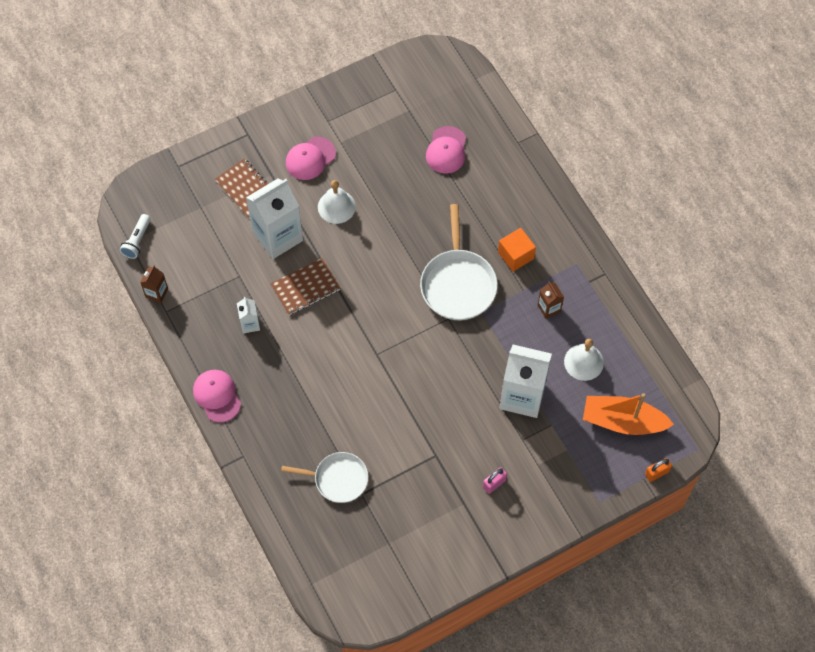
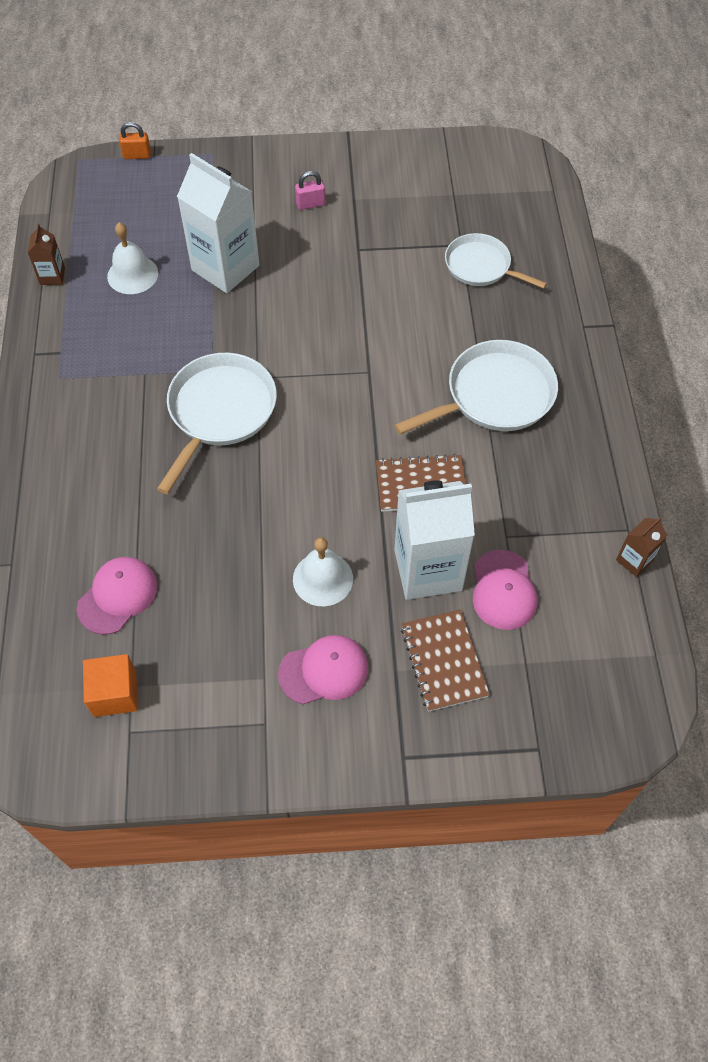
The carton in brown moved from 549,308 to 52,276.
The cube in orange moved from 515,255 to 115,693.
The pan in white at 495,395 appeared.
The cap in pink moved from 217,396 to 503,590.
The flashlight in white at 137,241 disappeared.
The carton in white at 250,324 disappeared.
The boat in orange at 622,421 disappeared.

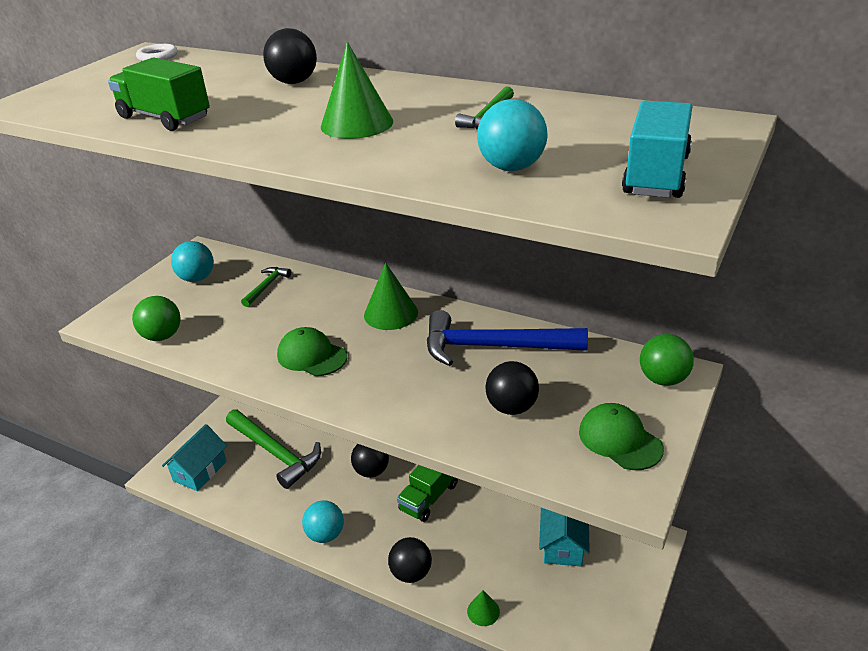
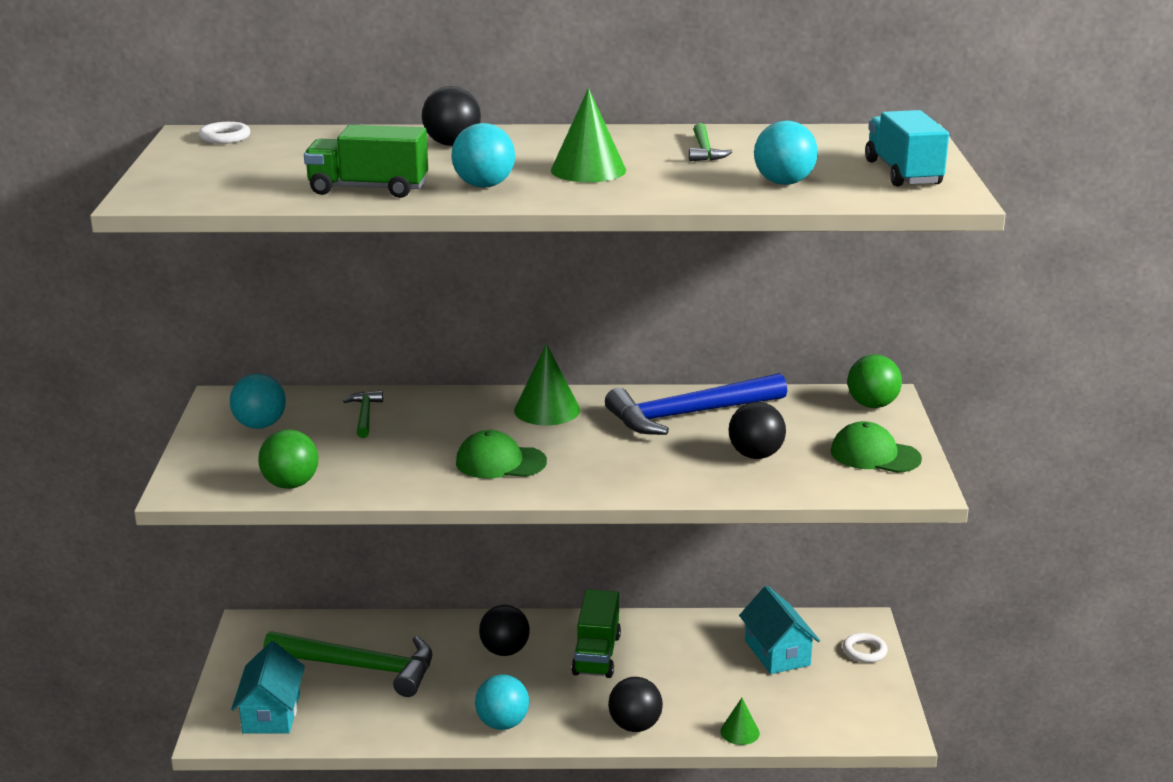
The ball in turquoise at 484,185 appeared.
The ring in white at 864,651 appeared.

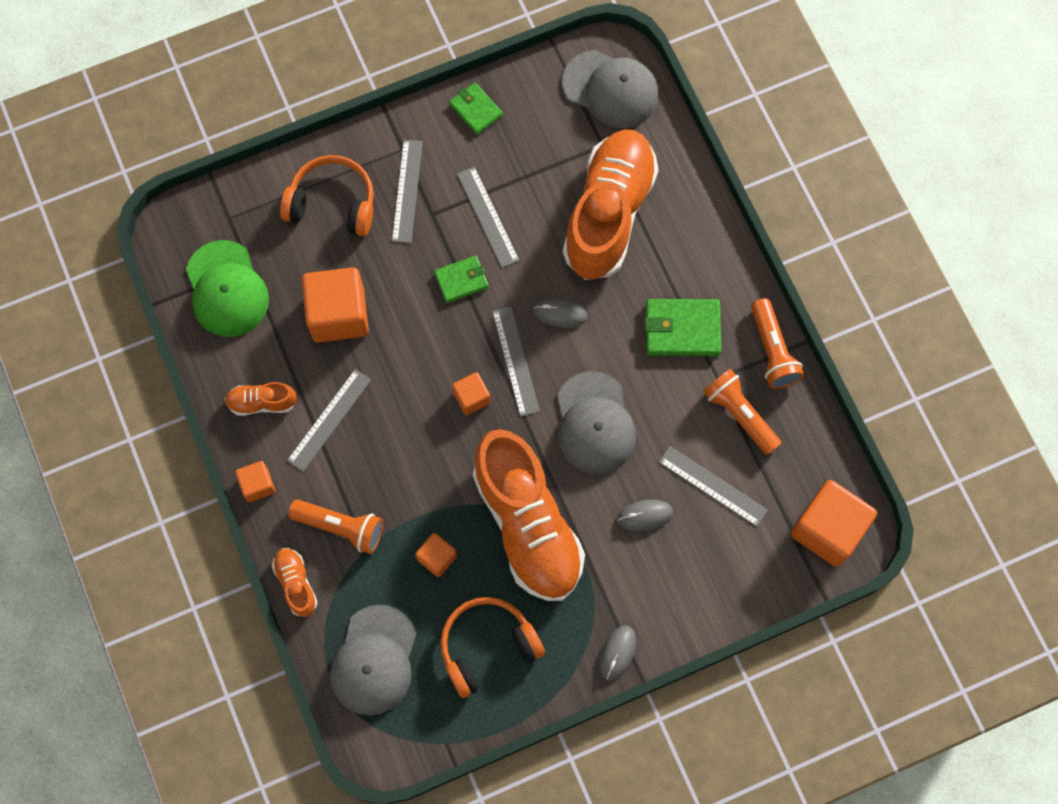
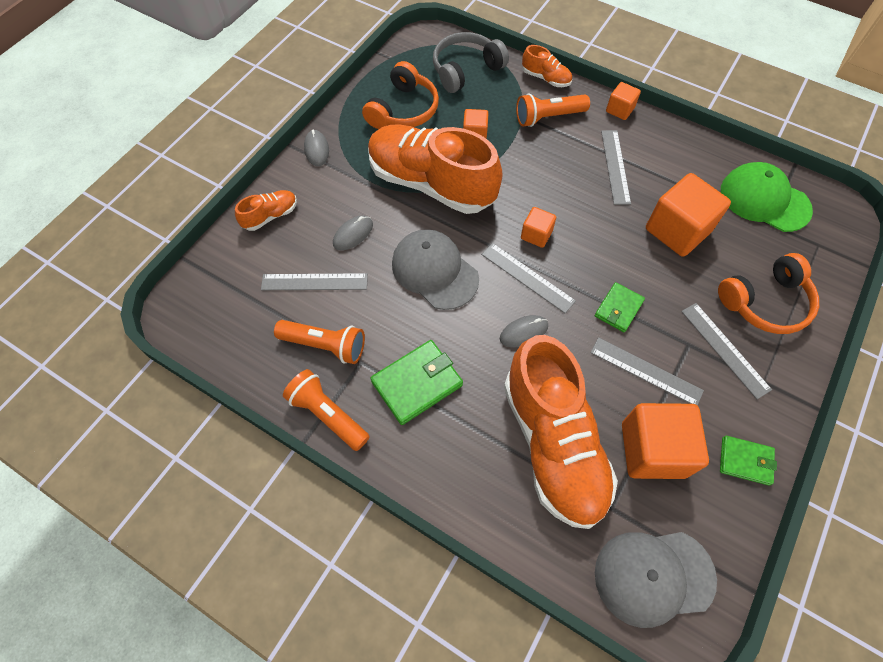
The shoe in orange moved from 262,402 to 270,216.
The cap in grey at 374,660 was replaced by the headphones in grey at 465,70.
The cube in orange moved from 828,529 to 652,450.

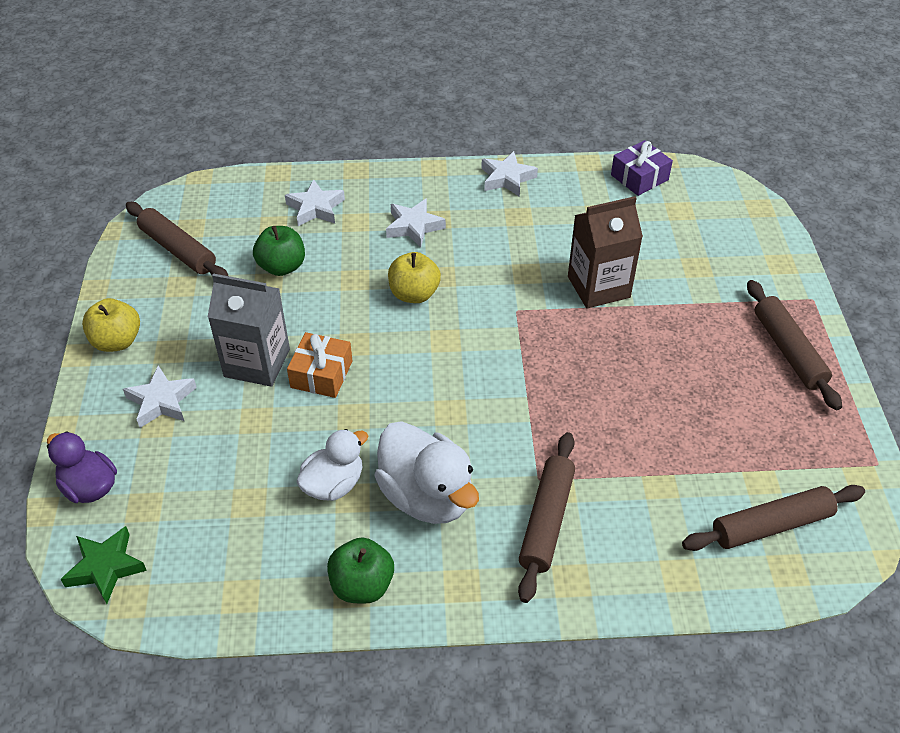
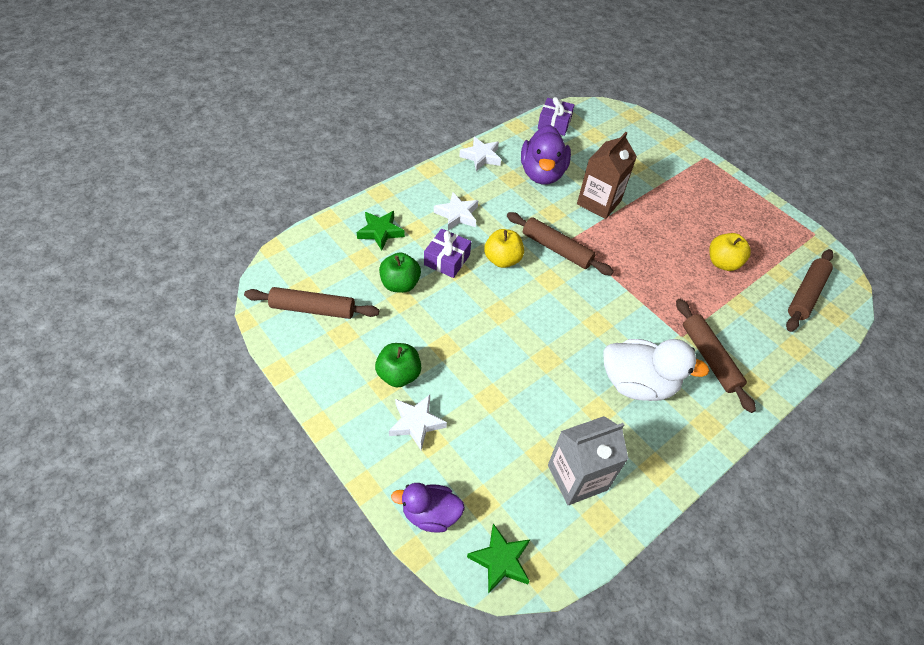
The star in white at 315,208 became the star in green at 380,232.
The apple in green moved from 362,585 to 399,375.
The gift in purple at 447,260 appeared.
The rolling pin in brown moved from 788,351 to 556,249.
The duck in purple at 542,173 appeared.
The carton in grey moved from 257,363 to 577,477.
The apple in yellow moved from 117,341 to 722,263.
The gift in orange at 321,374 disappeared.
The duck in white at 333,484 disappeared.

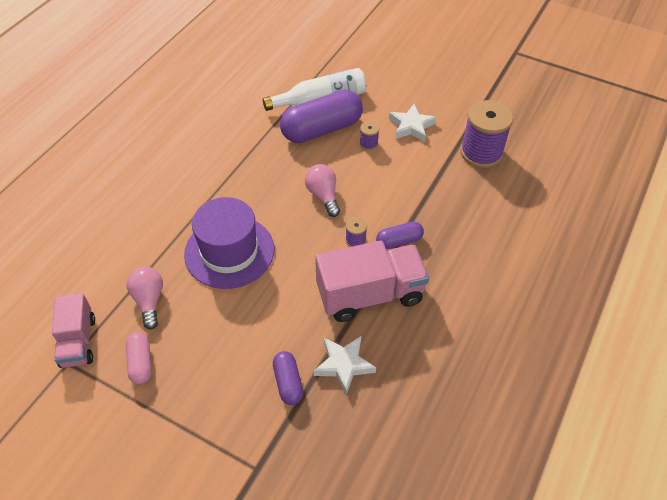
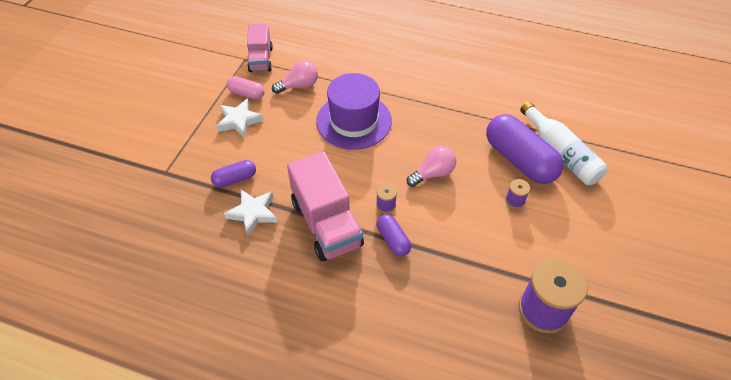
The star in white moved from 411,126 to 239,121.
The capsule in pink at 141,363 turned 45 degrees clockwise.
The truck in pink at 78,341 turned 75 degrees counterclockwise.

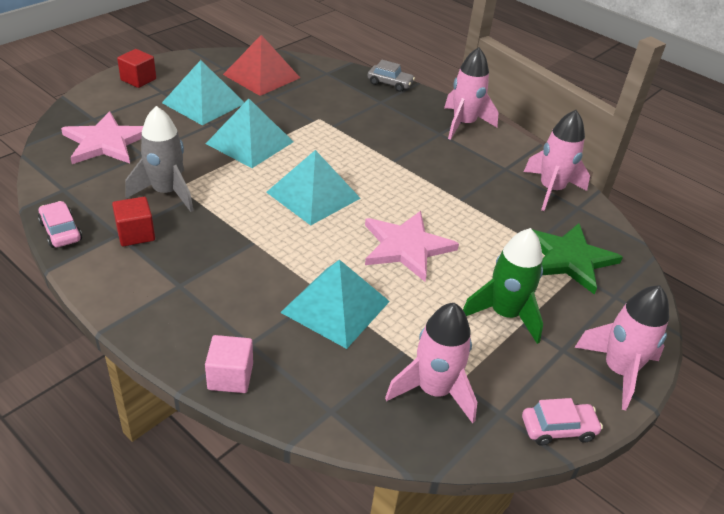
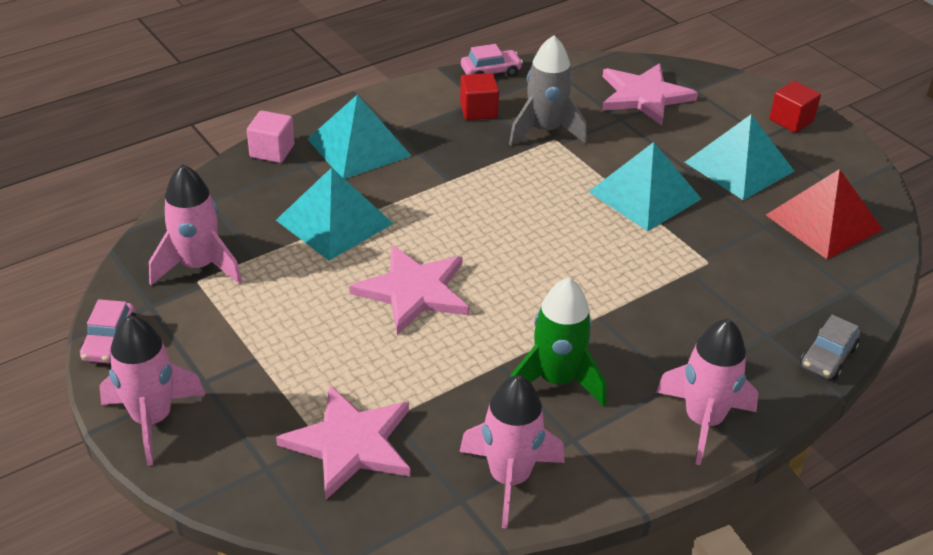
The star in green at 569,259 became the star in pink at 350,443.
The pyramid in turquoise moved from 313,195 to 359,147.
The rocket in green moved from 504,314 to 556,380.

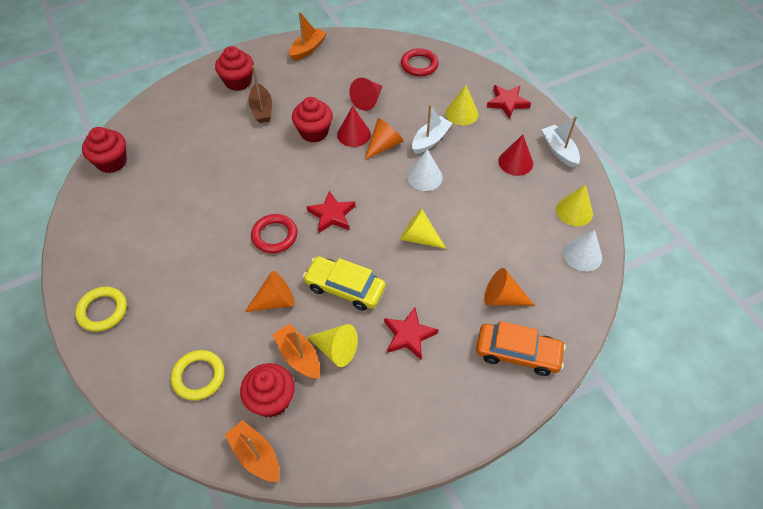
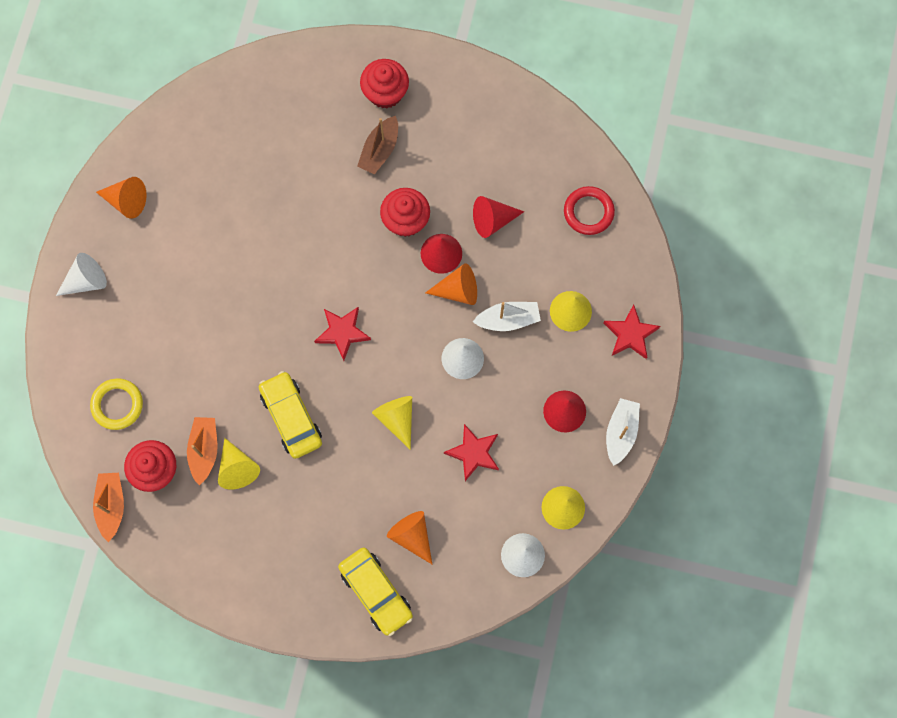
The ring in yellow at 103,311 was replaced by the cone in white at 86,281.
The cone in orange moved from 275,301 to 126,201.
The car in orange at 517,353 became the car in yellow at 376,592.
The star in red moved from 409,335 to 473,453.
The cupcake in red at 112,162 disappeared.
The ring in red at 274,235 disappeared.
The boat in orange at 308,49 disappeared.

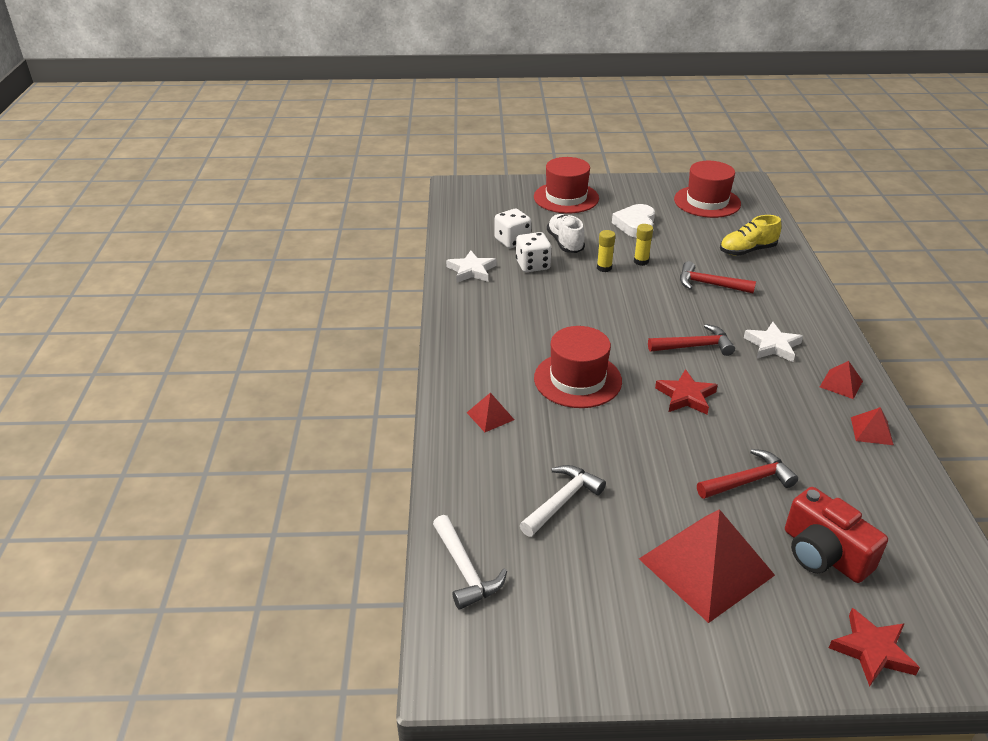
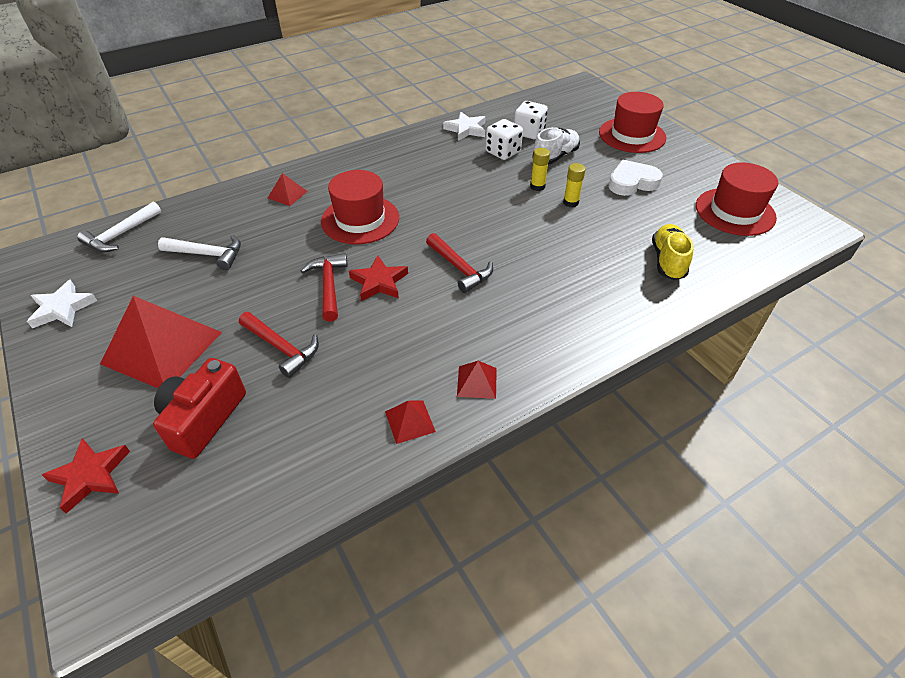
The star in white moved from 773,346 to 62,308.
The hammer in red moved from 709,284 to 329,286.
The shoe in yellow at 747,251 turned 60 degrees clockwise.

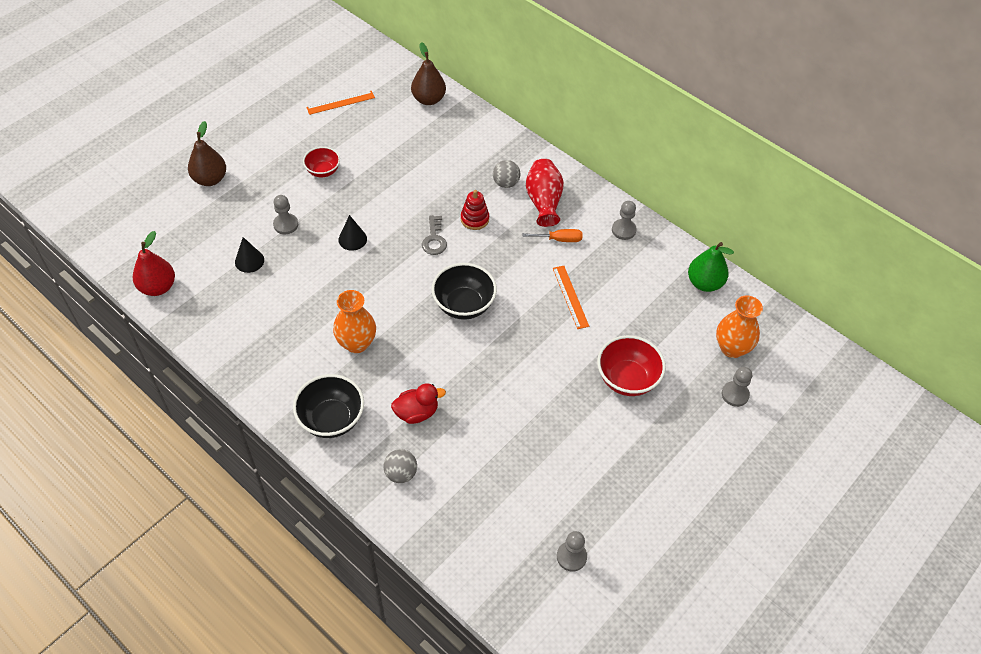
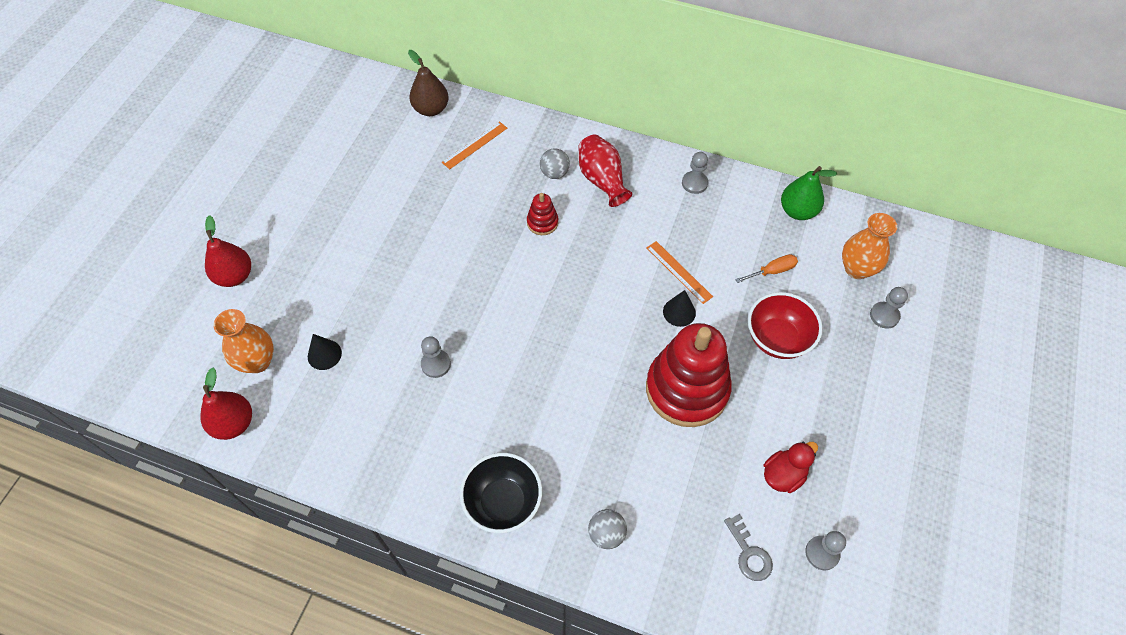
The pear in brown at 210,179 became the pear in red at 235,276.
The vase in orange moved from 356,343 to 257,361.
The pawn in grey moved from 286,225 to 436,364.
The ruler in orange moved from 340,102 to 475,145.
The stacking toy in red at 687,389 appeared.
The cone in black moved from 352,239 to 679,312.
The key in grey moved from 434,239 to 749,553.
The screwdriver in orange moved from 559,239 to 772,271.
The duck in red moved from 417,412 to 783,475.
The bowl in red at 323,171 disappeared.
The bowl in black at 464,305 disappeared.

